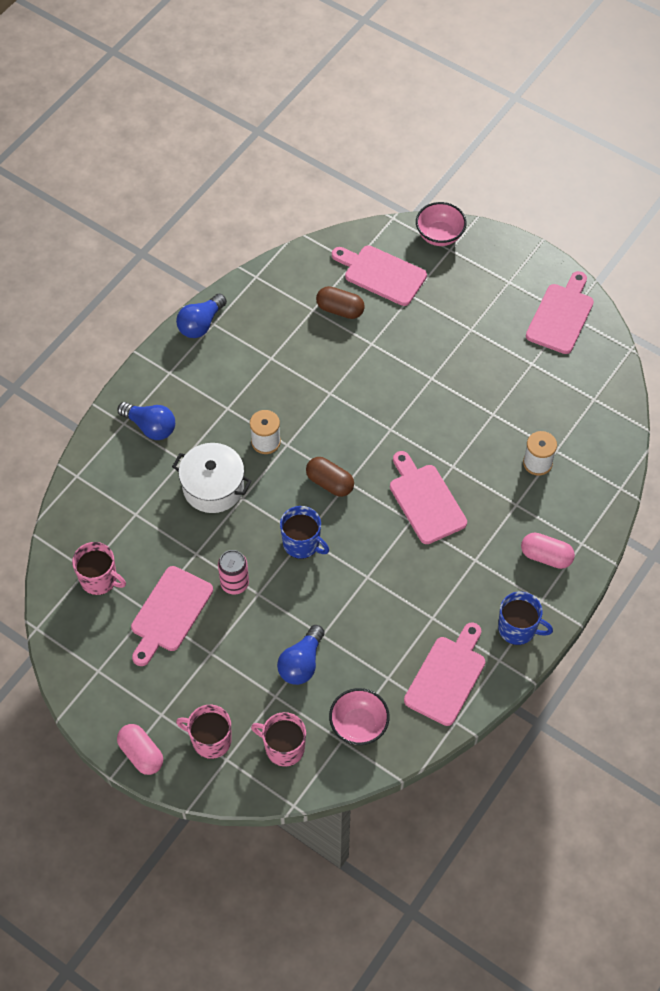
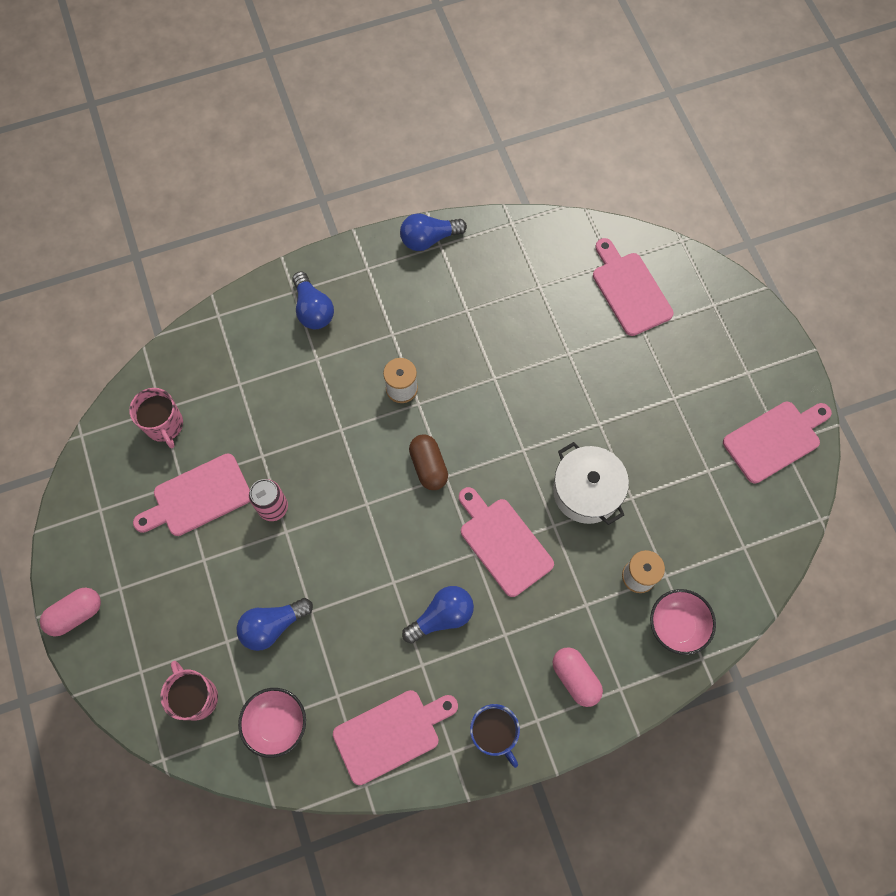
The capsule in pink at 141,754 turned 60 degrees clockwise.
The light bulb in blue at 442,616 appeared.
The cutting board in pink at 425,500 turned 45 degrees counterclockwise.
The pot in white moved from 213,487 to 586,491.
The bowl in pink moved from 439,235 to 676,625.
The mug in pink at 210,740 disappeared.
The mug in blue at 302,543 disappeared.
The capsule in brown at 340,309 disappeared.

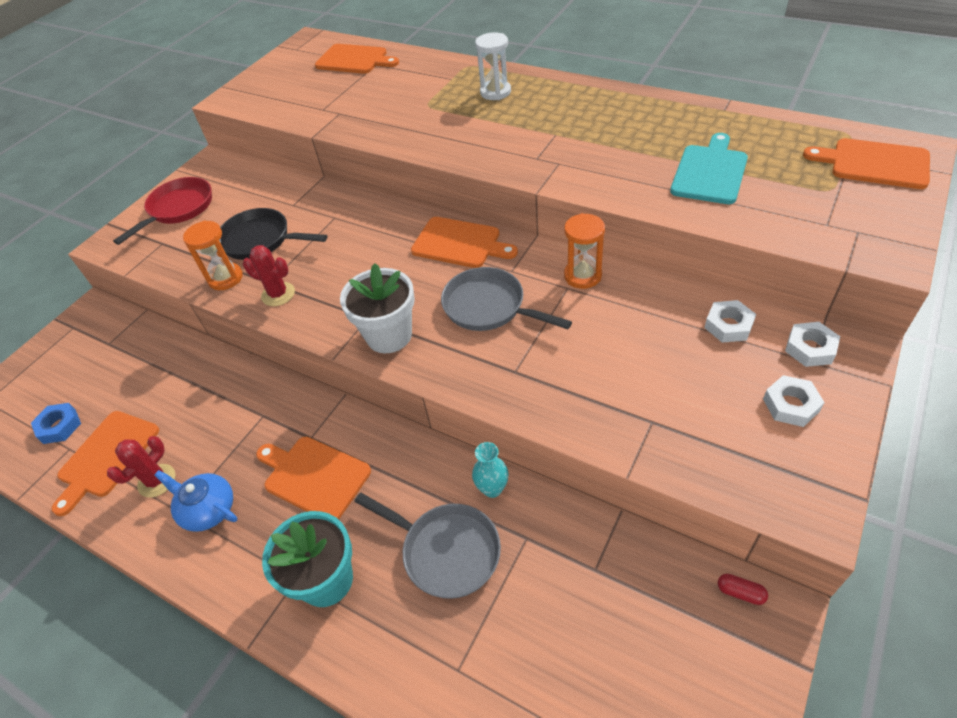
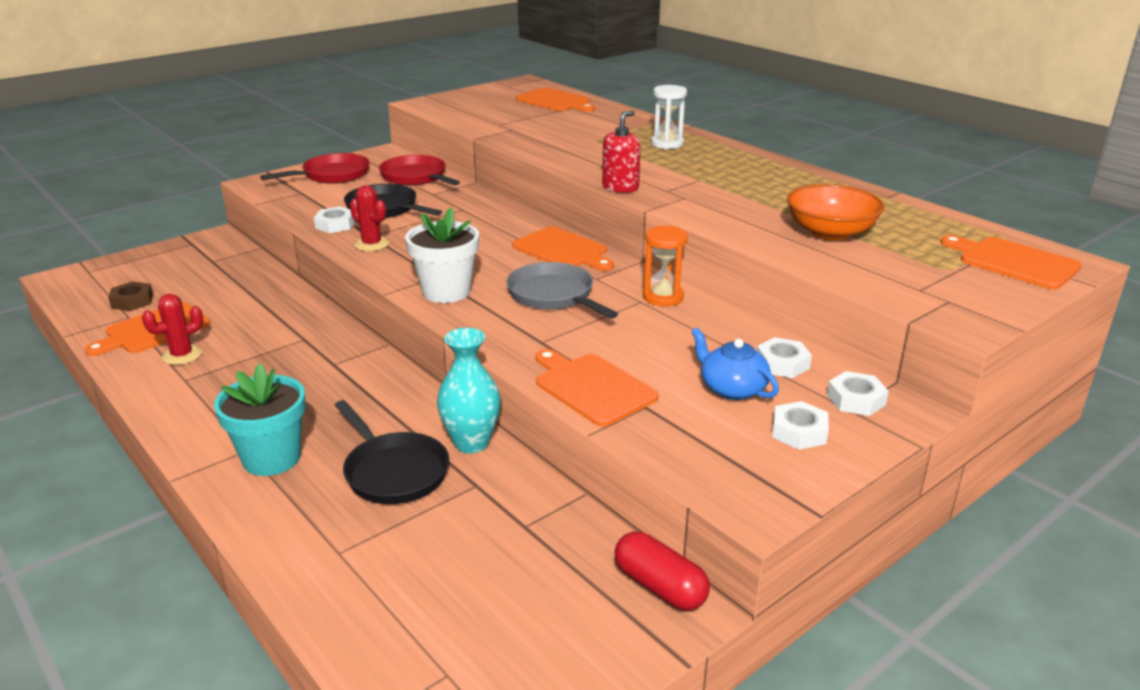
The nut in blue at 59,426 became the nut in brown at 132,301.
The hourglass in orange at 225,278 was replaced by the nut in white at 335,225.
The pan in grey at 446,551 became the pan in black at 393,472.
The pan in red at 416,177 appeared.
The vase in turquoise at 492,488 changed to 1.61 times the size.
The cutting board in orange moved from 314,476 to 592,387.
The soap dispenser in red at 620,187 appeared.
The capsule in red at 740,592 changed to 1.98 times the size.
The teapot in blue moved from 208,509 to 732,388.
The cutting board in turquoise at 710,172 was replaced by the bowl in orange at 830,232.

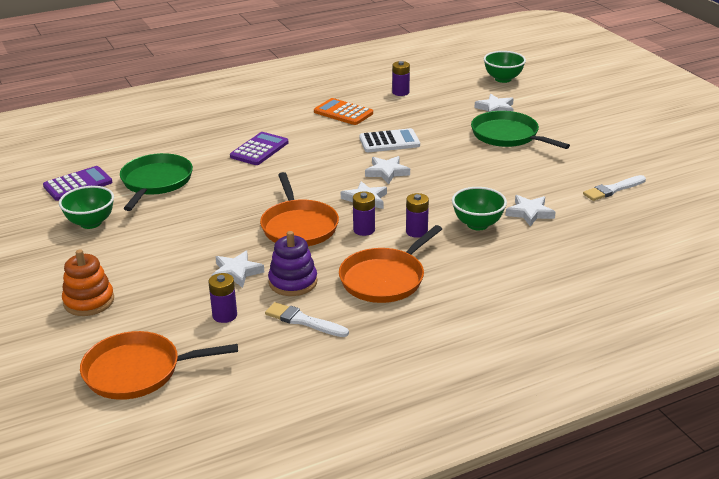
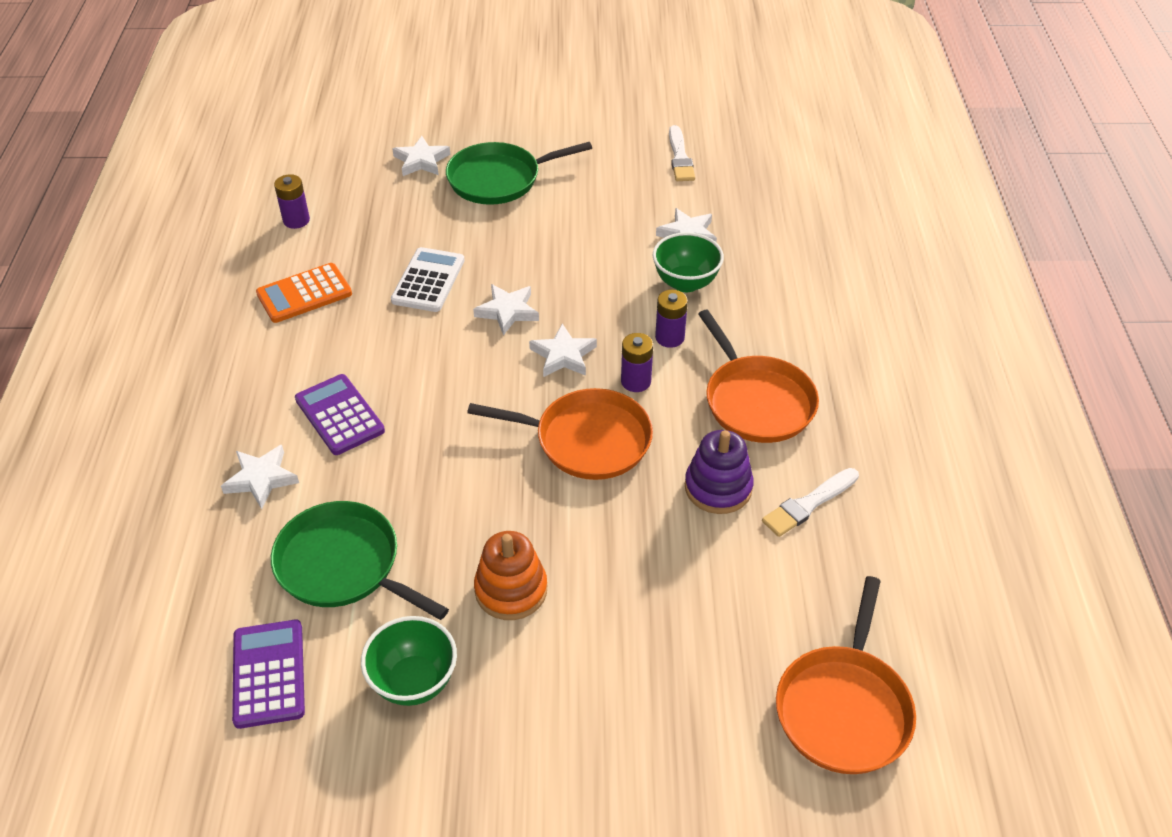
The star in white moved from 236,272 to 261,479.
The stacking toy in orange moved from 89,301 to 511,590.
The battery in purple at 224,315 disappeared.
The bowl in green at 503,79 disappeared.

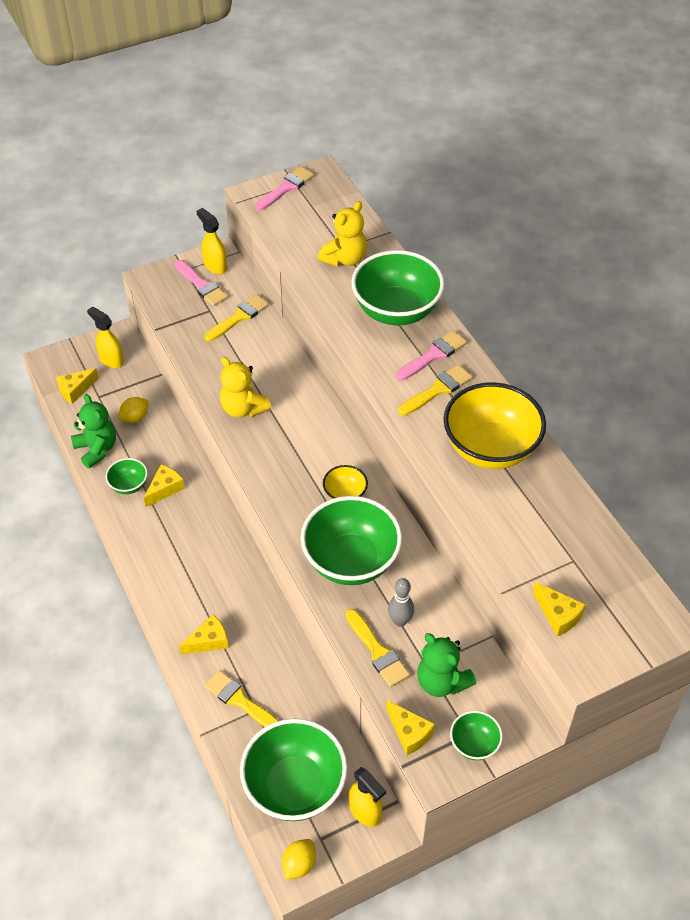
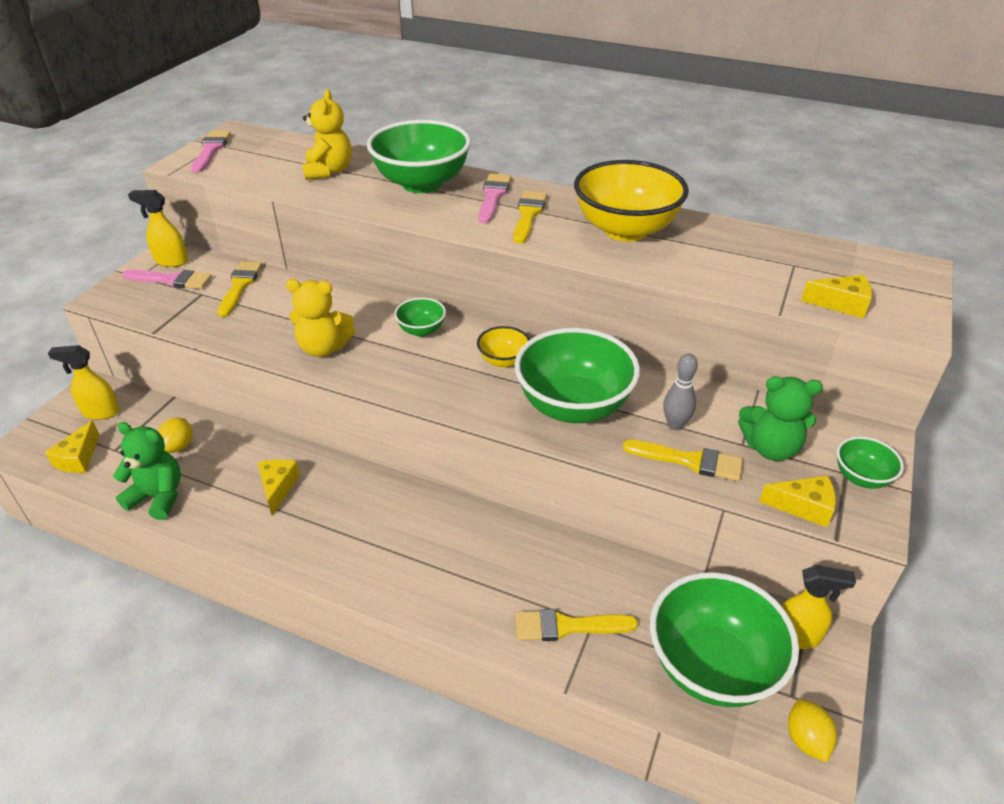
The bowl in green moved from 129,485 to 421,330.
The cheese in yellow at 209,641 disappeared.

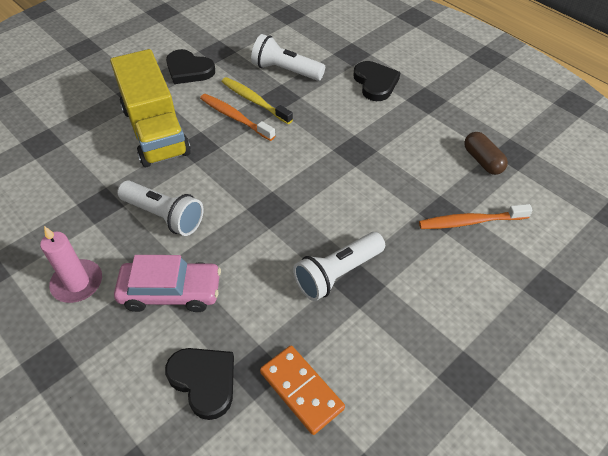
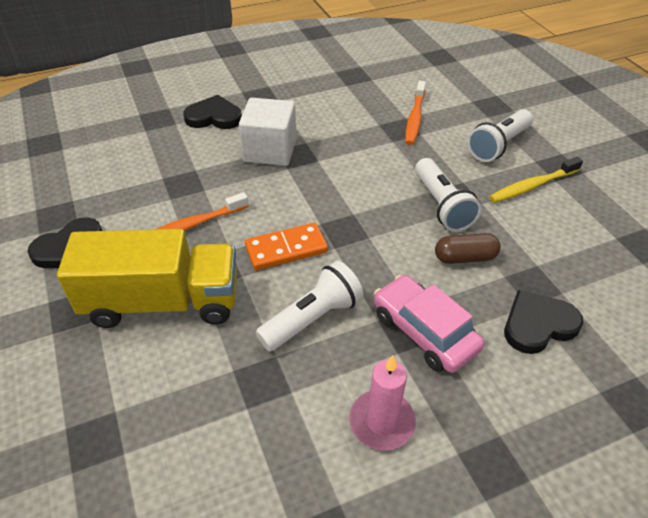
The cube in white at 270,151 appeared.
The domino in orange moved from 301,390 to 286,249.
The car in pink at 171,292 turned 60 degrees counterclockwise.
The capsule in brown moved from 482,161 to 465,257.
The flashlight in white moved from 286,70 to 498,145.
The toothbrush in yellow moved from 254,101 to 532,186.

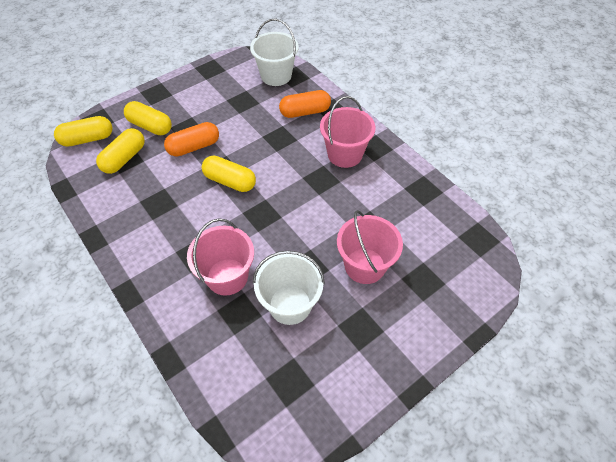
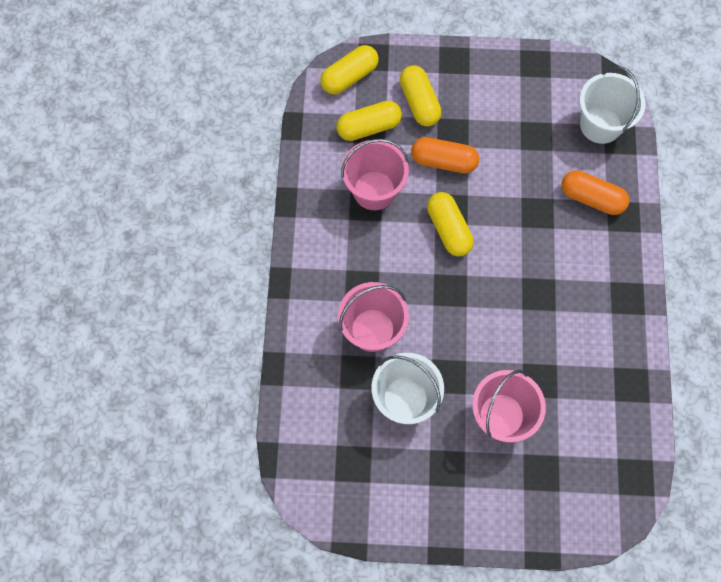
The capsule in yellow at 88,139 turned 60 degrees counterclockwise.
The bucket in pink moved from 345,154 to 374,190.

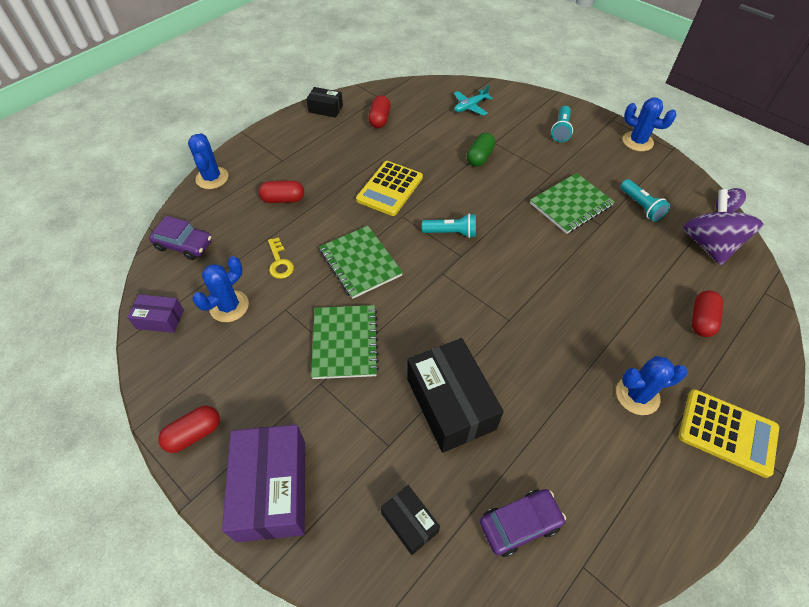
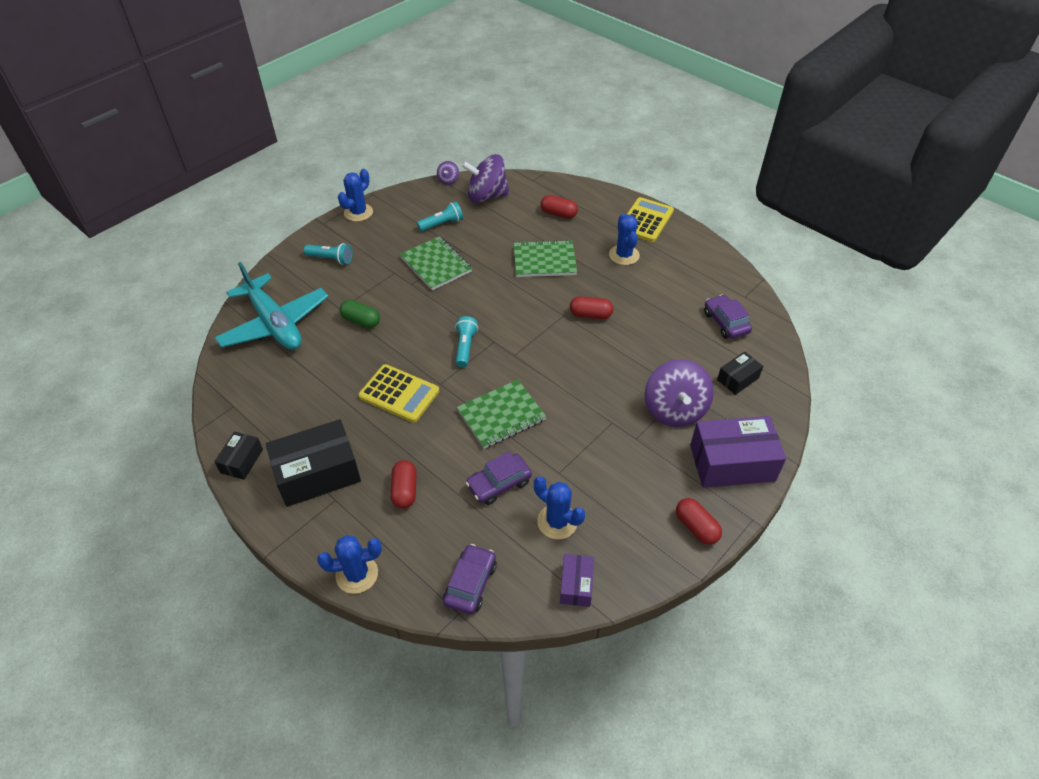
The plane in turquoise at 470,106 changed to 2.26 times the size.
The box in black moved from 450,404 to 318,473.
The key in yellow at 279,262 was replaced by the car in purple at 499,484.
The notebook in green moved from 345,343 to 544,260.
The capsule in red moved from 379,119 to 590,315.
The spinning top in purple at 674,410 appeared.

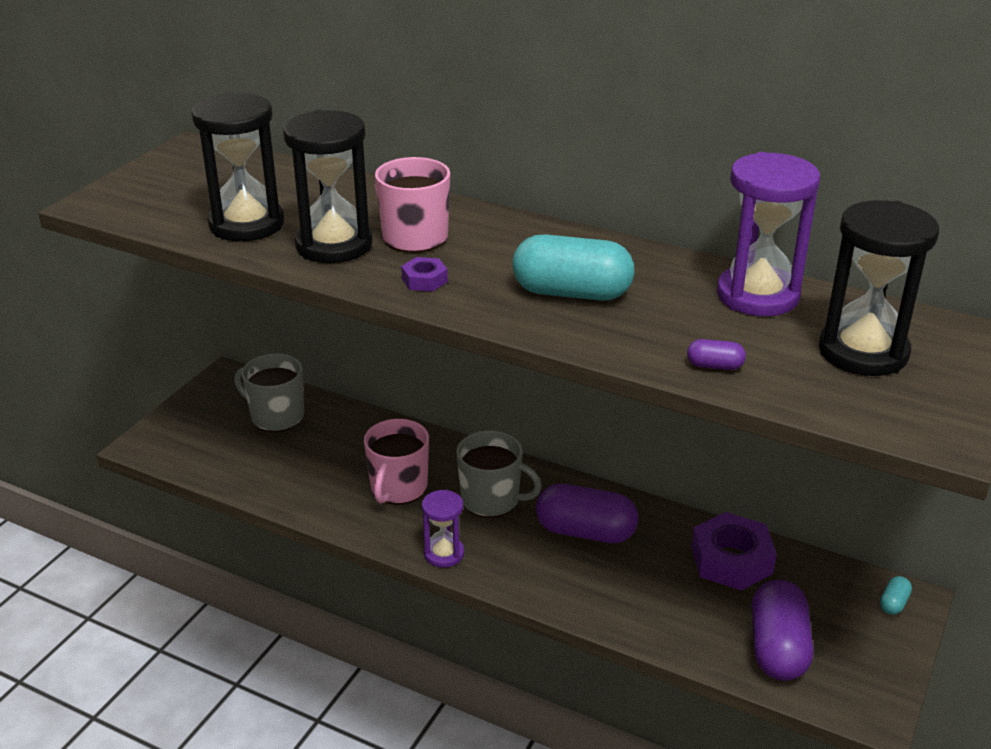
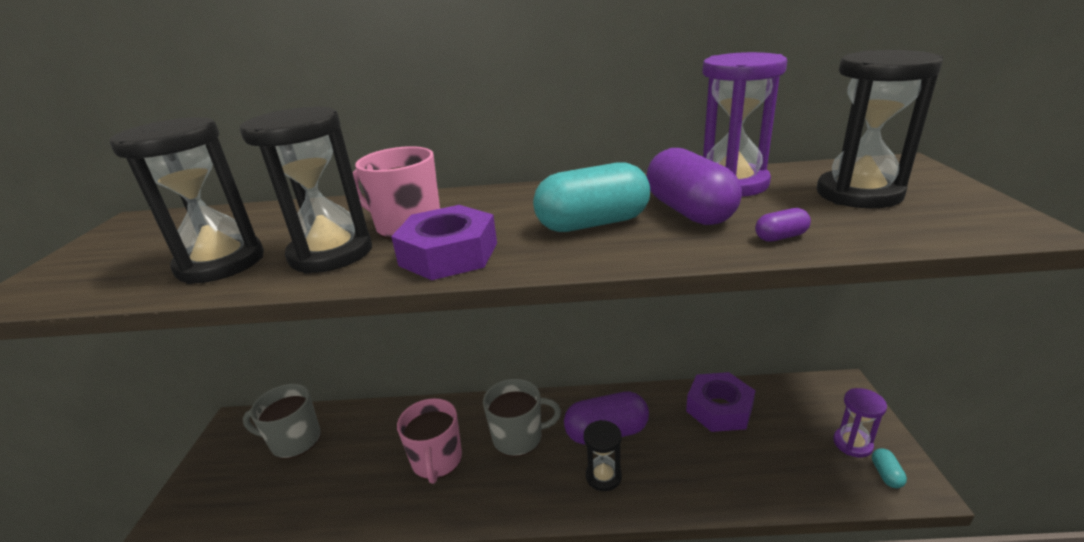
The nut in purple at 424,280 changed to 2.07 times the size.
The hourglass in black at 603,476 appeared.
The capsule in purple moved from 777,648 to 689,211.
The hourglass in purple moved from 444,554 to 852,444.
The capsule in turquoise moved from 893,603 to 886,474.

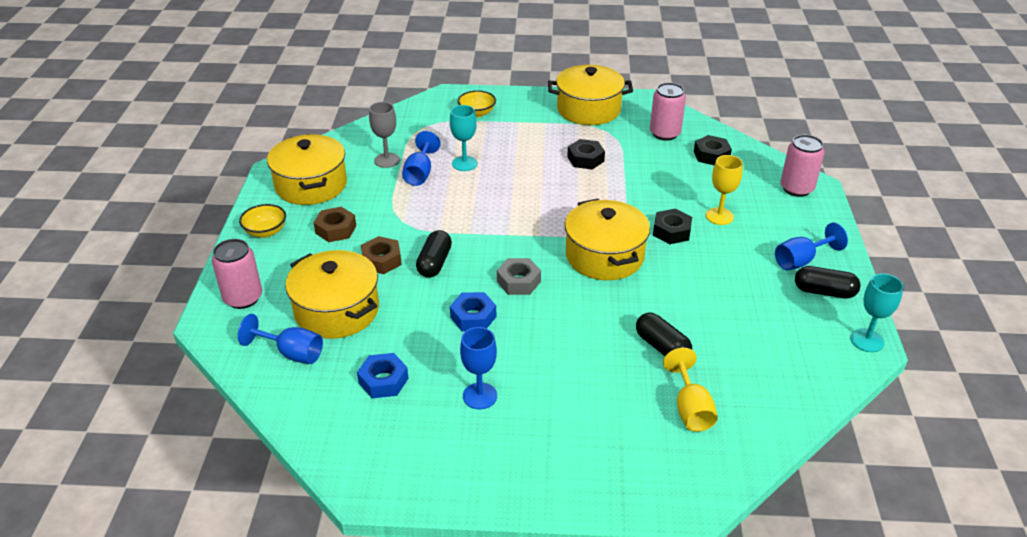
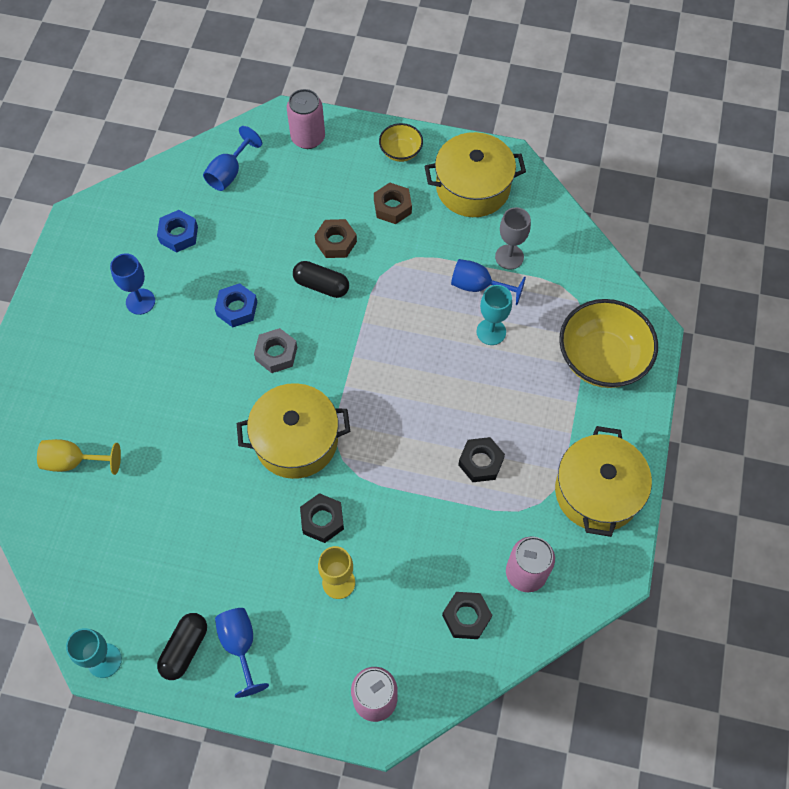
The bowl in yellow at 477,113 changed to 1.98 times the size.
The pot in yellow at 337,311 disappeared.
The capsule in black at 662,347 disappeared.

